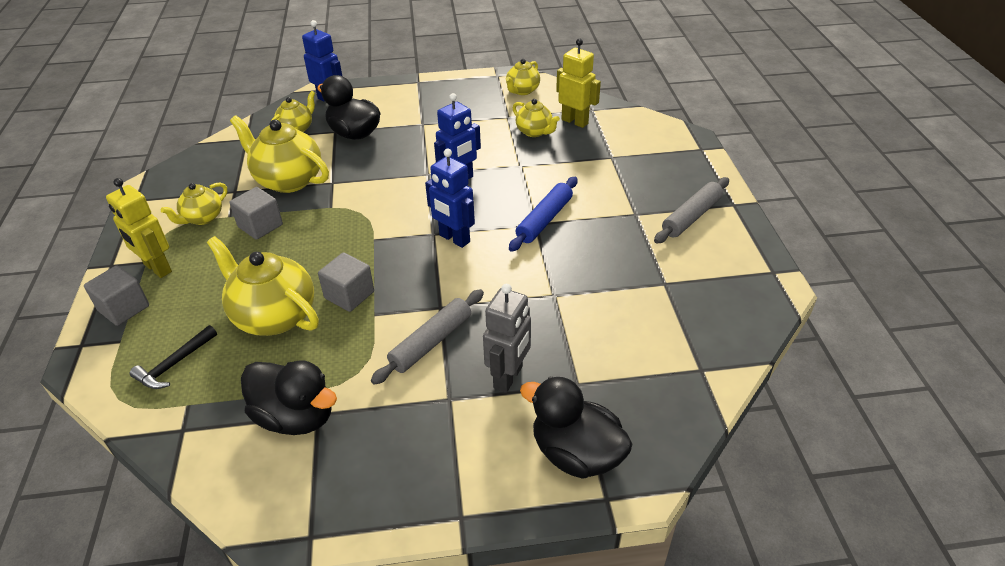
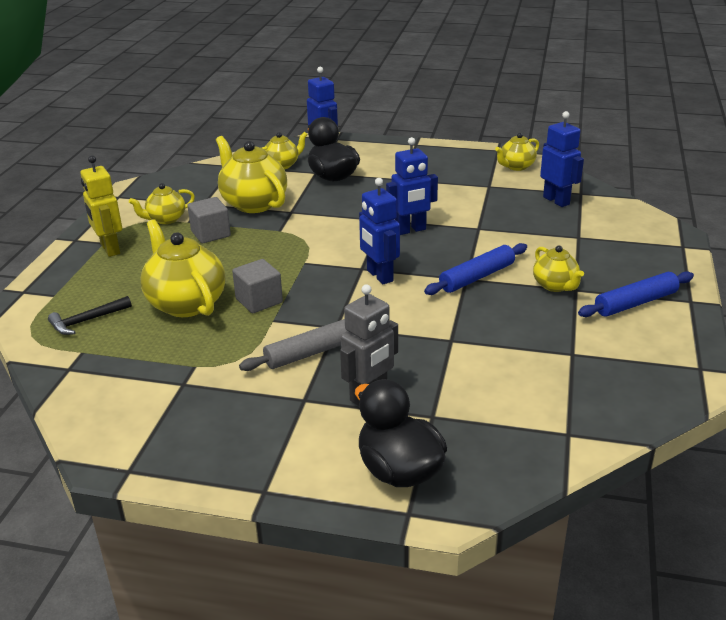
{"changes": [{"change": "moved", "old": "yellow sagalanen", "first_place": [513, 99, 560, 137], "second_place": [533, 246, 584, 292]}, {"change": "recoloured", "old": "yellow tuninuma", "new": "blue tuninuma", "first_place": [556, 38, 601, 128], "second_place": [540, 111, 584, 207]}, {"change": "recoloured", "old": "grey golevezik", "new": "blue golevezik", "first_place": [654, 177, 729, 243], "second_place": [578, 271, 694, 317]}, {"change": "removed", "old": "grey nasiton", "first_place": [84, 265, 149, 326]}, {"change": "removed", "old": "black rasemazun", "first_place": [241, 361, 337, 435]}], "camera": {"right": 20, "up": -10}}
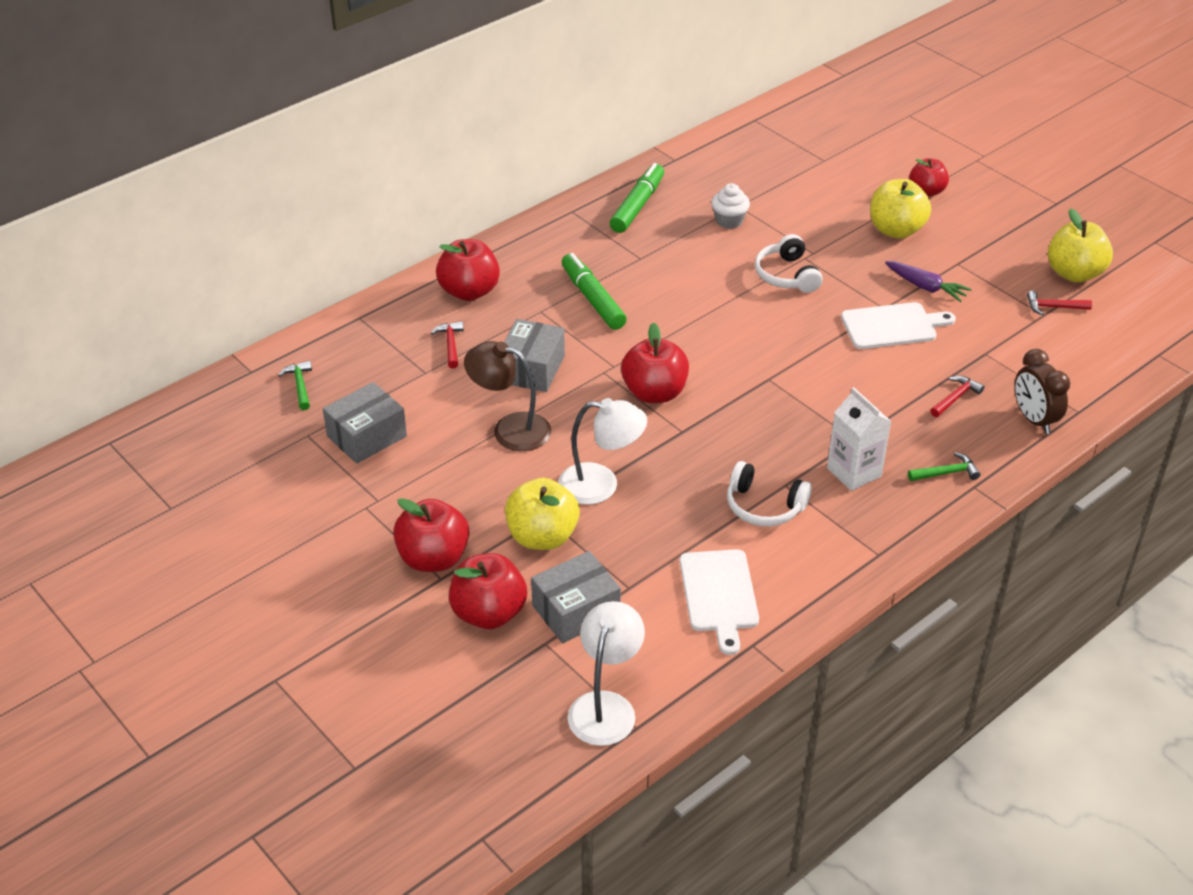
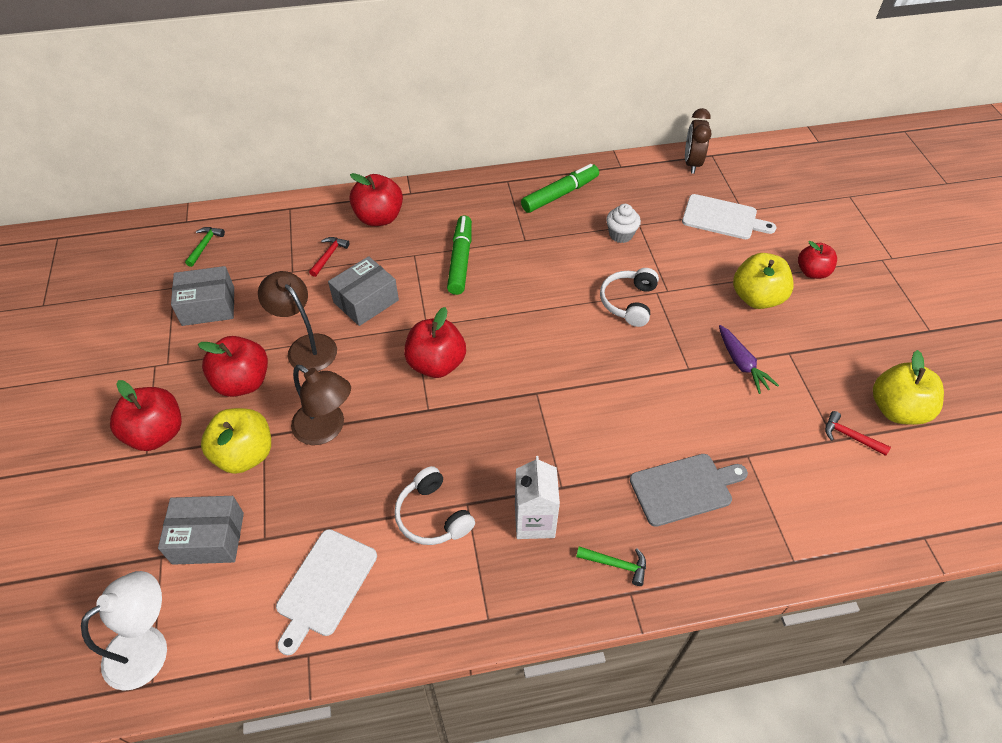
{"changes": [{"change": "moved", "old": "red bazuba", "first_place": [449, 553, 527, 629], "second_place": [198, 336, 268, 397]}, {"change": "recoloured", "old": "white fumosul", "new": "brown fumosul", "first_place": [558, 398, 647, 505], "second_place": [291, 365, 351, 445]}, {"change": "replaced", "old": "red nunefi", "new": "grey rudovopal", "first_place": [930, 376, 984, 417], "second_place": [630, 454, 748, 527]}, {"change": "moved", "old": "white rudovopal", "first_place": [841, 302, 956, 349], "second_place": [682, 194, 776, 239]}, {"change": "moved", "old": "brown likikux", "first_place": [1015, 349, 1070, 434], "second_place": [685, 108, 711, 174]}], "camera": {"right": 30, "up": 10}}
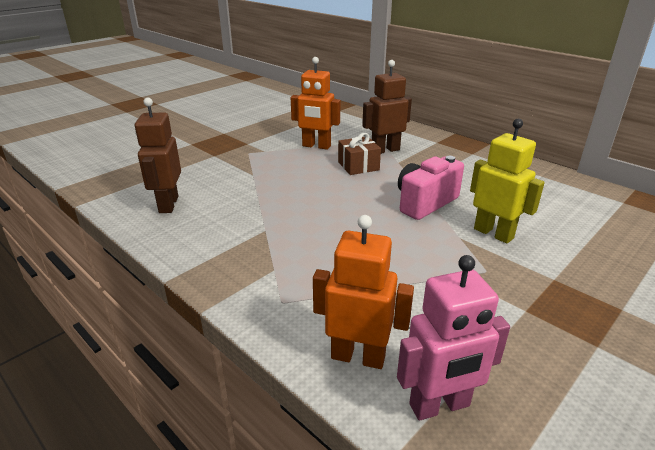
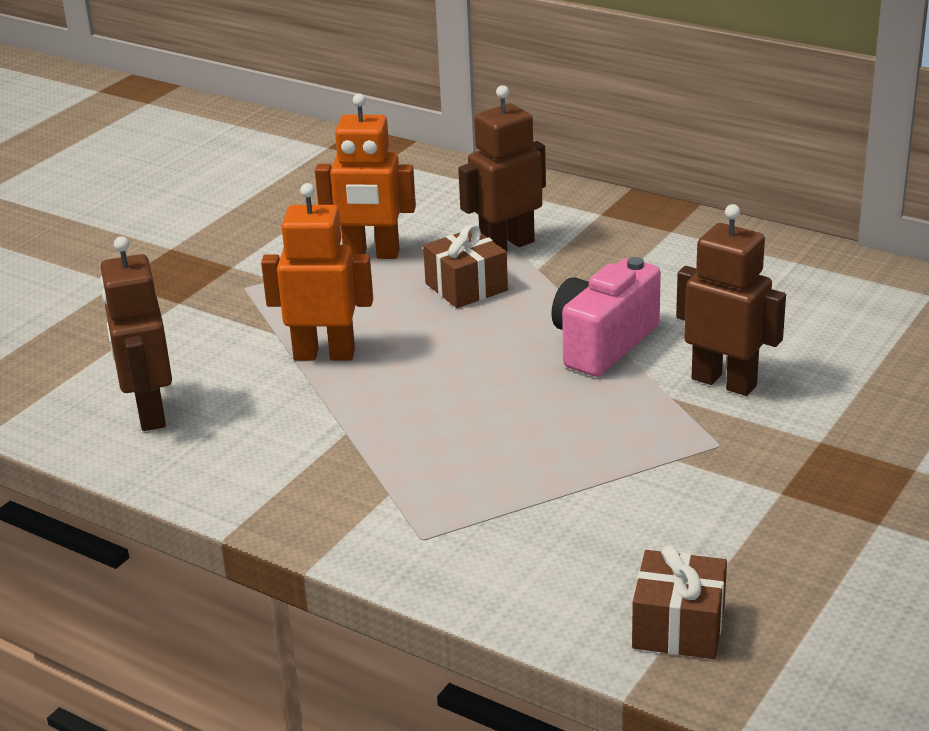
{"changes": [{"change": "moved", "old": "orange tuninuma", "first_place": [313, 215, 414, 369], "second_place": [261, 183, 373, 361]}, {"change": "replaced", "old": "pink tuninuma", "new": "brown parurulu", "first_place": [397, 255, 510, 420], "second_place": [632, 546, 727, 659]}, {"change": "recoloured", "old": "yellow tuninuma", "new": "brown tuninuma", "first_place": [470, 119, 545, 243], "second_place": [676, 204, 786, 396]}], "camera": {"right": -10, "up": 0}}
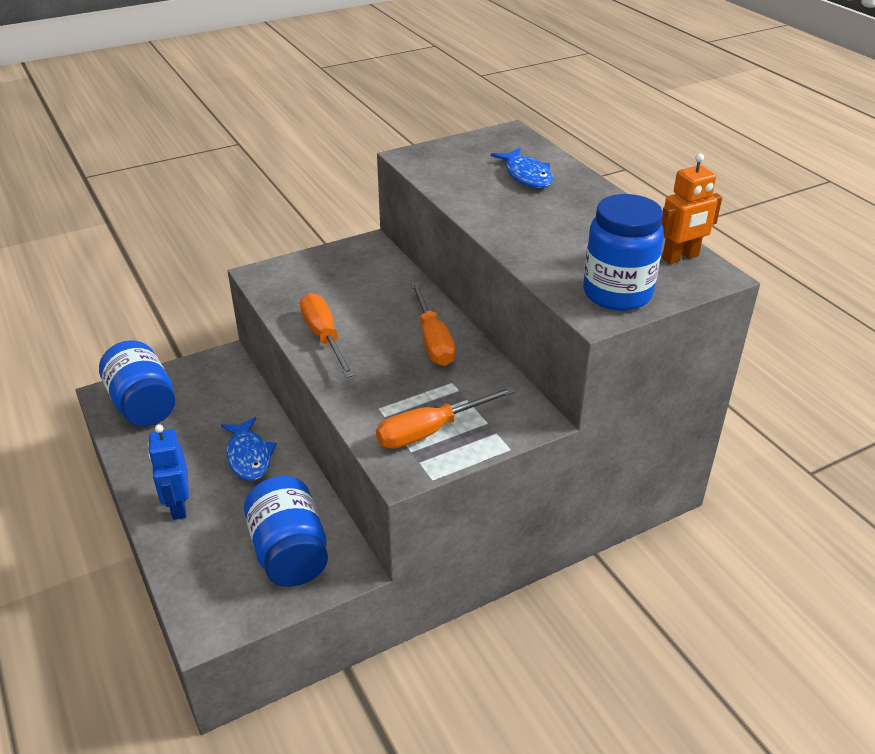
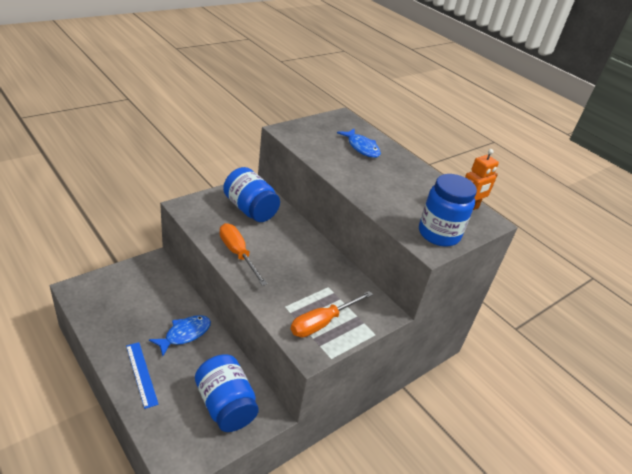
{"changes": [{"change": "replaced", "old": "blue tuninuma", "new": "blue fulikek", "first_place": [148, 424, 189, 520], "second_place": [126, 342, 159, 409]}, {"change": "turned", "old": "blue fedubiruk", "first_place": [221, 417, 277, 481], "second_place": [149, 315, 211, 356], "degrees": -105}, {"change": "moved", "old": "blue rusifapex", "first_place": [99, 340, 175, 427], "second_place": [223, 167, 280, 222]}, {"change": "removed", "old": "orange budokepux", "first_place": [410, 282, 455, 366]}], "camera": {"right": -15, "up": 0}}
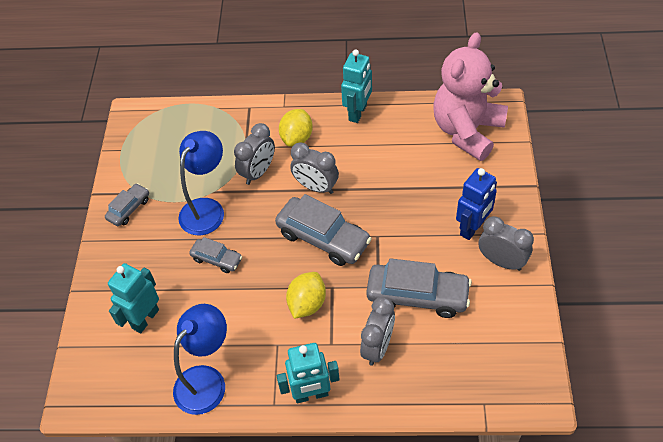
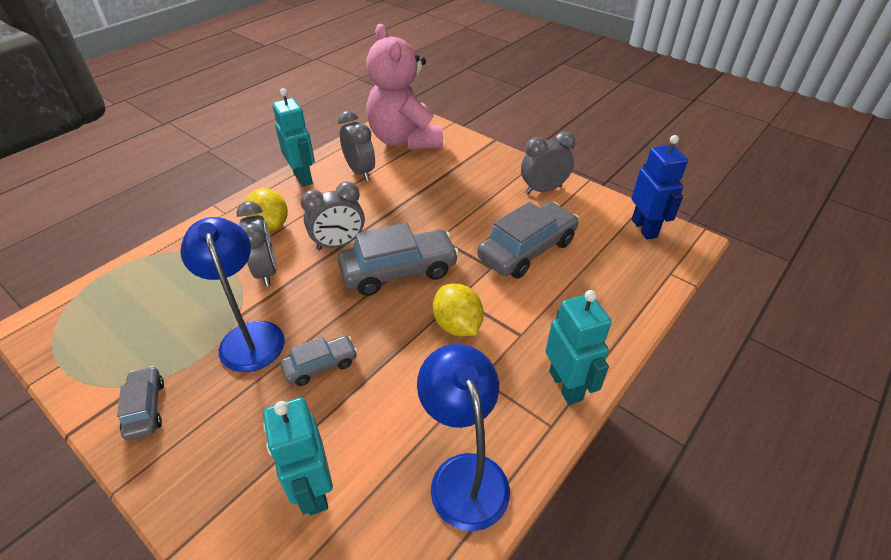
{"changes": [{"change": "moved", "old": "grey likikux", "first_place": [360, 297, 395, 366], "second_place": [338, 111, 375, 181]}, {"change": "turned", "old": "turquoise tuninuma", "first_place": [277, 343, 340, 403], "second_place": [545, 290, 611, 405], "degrees": -45}, {"change": "moved", "old": "blue tuninuma", "first_place": [456, 168, 497, 240], "second_place": [632, 135, 688, 239]}], "camera": {"right": -55, "up": -10}}
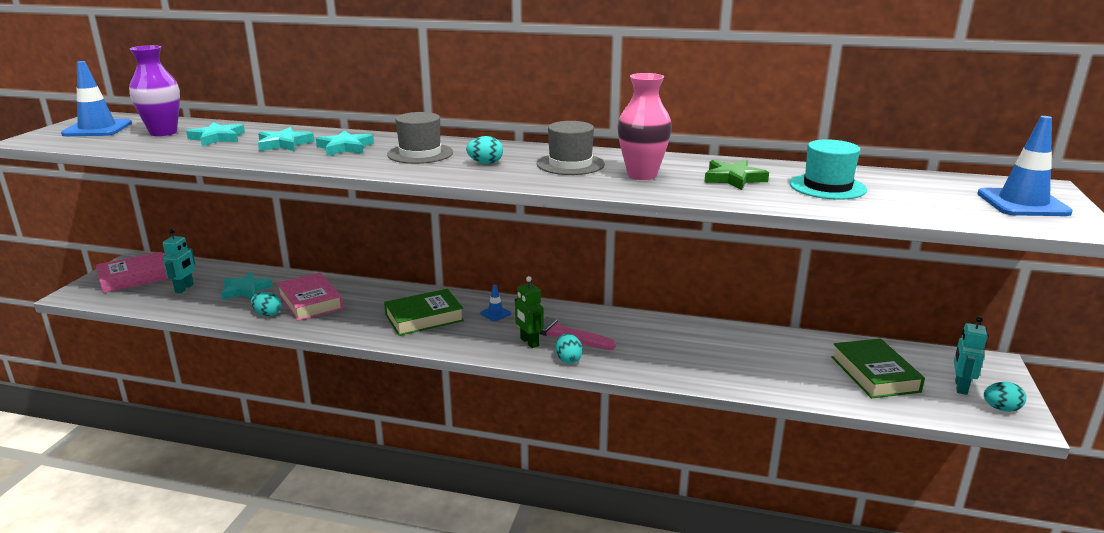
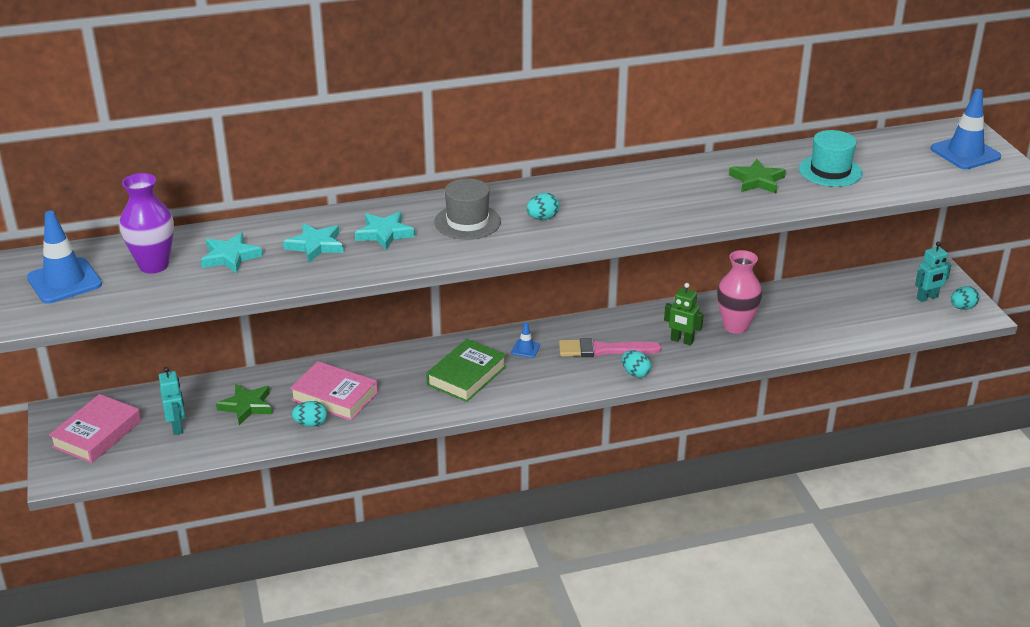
{"changes": [{"change": "recoloured", "old": "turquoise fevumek", "new": "green fevumek", "first_place": [221, 272, 273, 300], "second_place": [216, 384, 272, 425]}, {"change": "moved", "old": "green tuninuma", "first_place": [515, 276, 544, 348], "second_place": [664, 283, 704, 346]}, {"change": "moved", "old": "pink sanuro", "first_place": [617, 73, 672, 180], "second_place": [717, 250, 762, 334]}, {"change": "turned", "old": "turquoise tuninuma", "first_place": [954, 316, 988, 395], "second_place": [915, 241, 951, 302], "degrees": -105}, {"change": "removed", "old": "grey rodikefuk", "first_place": [537, 121, 605, 175]}, {"change": "removed", "old": "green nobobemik", "first_place": [831, 338, 925, 399]}], "camera": {"right": -30, "up": 10}}
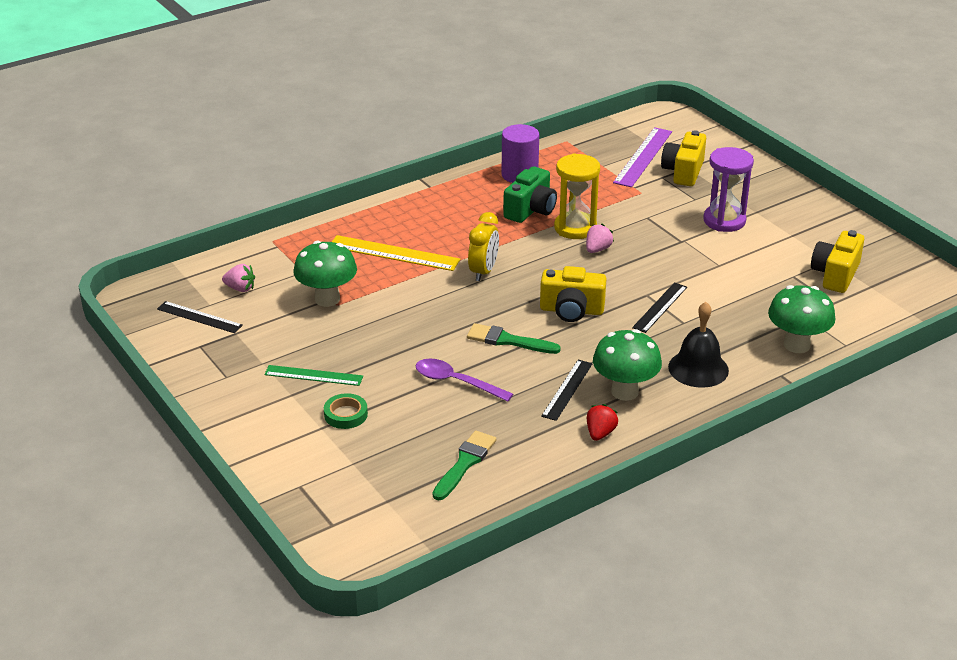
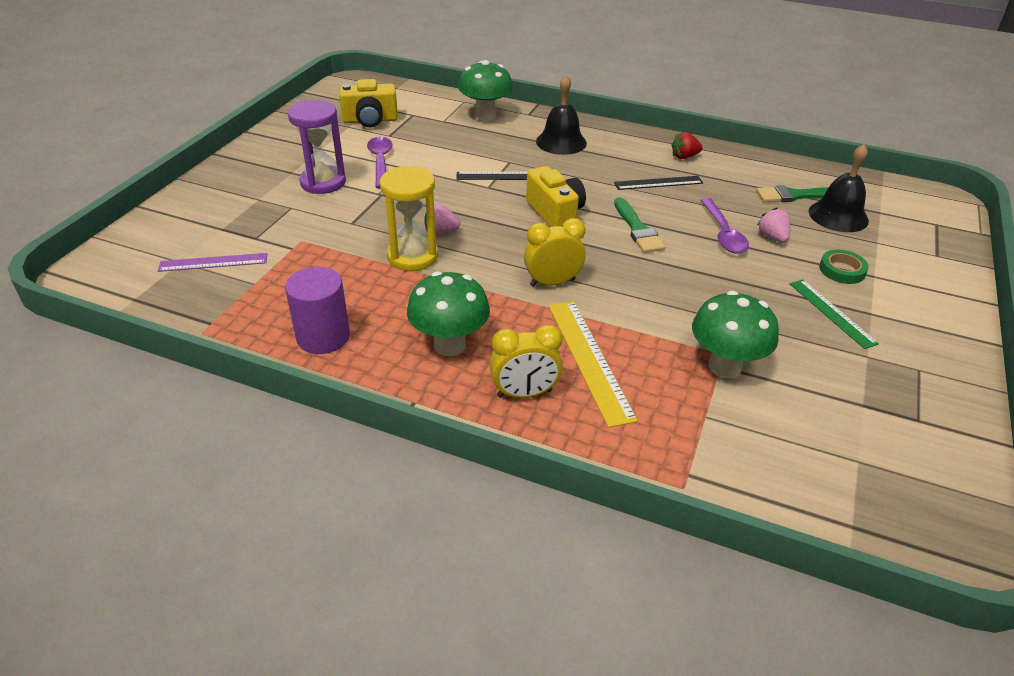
{"changes": [{"change": "resized", "old": "purple fulikek", "first_place": [613, 127, 672, 187], "second_place": [158, 253, 267, 272], "factor": 0.66}, {"change": "added", "new": "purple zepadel", "second_place": [367, 137, 393, 189]}, {"change": "moved", "old": "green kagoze", "first_place": [593, 329, 662, 401], "second_place": [407, 271, 490, 356]}, {"change": "added", "new": "yellow likikux", "second_place": [490, 324, 563, 398]}, {"change": "moved", "old": "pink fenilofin", "first_place": [222, 264, 255, 292], "second_place": [757, 208, 790, 243]}, {"change": "added", "new": "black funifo", "second_place": [809, 144, 869, 232]}, {"change": "removed", "old": "black fulikek", "first_place": [157, 301, 243, 333]}, {"change": "removed", "old": "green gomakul", "first_place": [503, 166, 557, 223]}, {"change": "removed", "old": "yellow gomakul", "first_place": [661, 130, 706, 186]}], "camera": {"right": -125, "up": 5}}
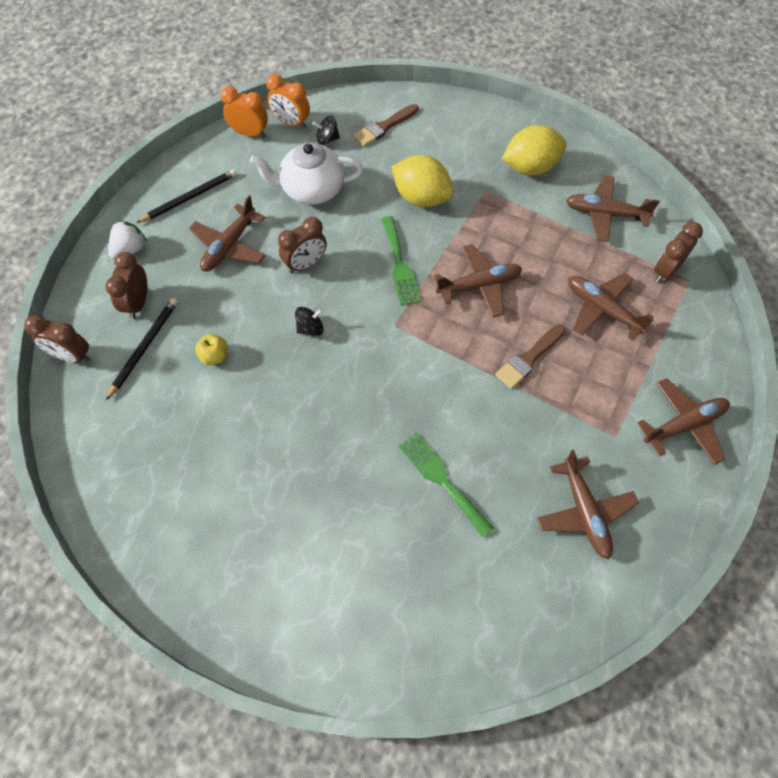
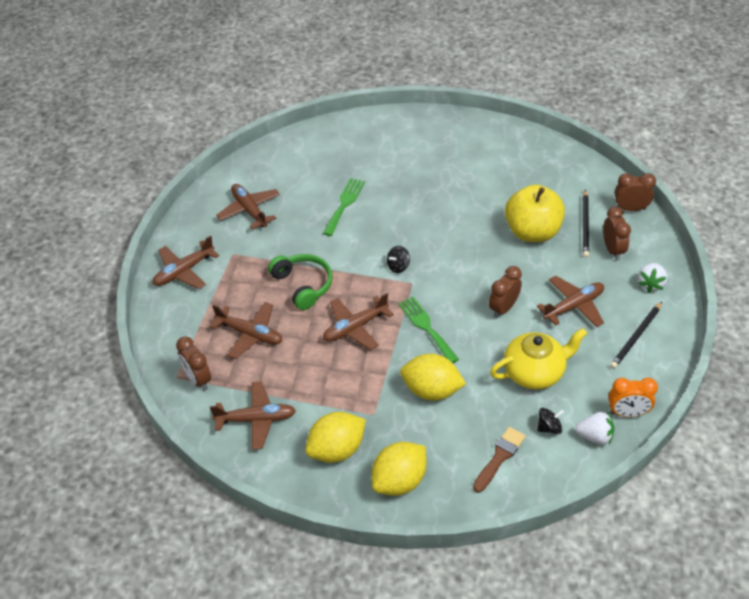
{"changes": [{"change": "turned", "old": "brown likikux", "first_place": [654, 222, 703, 283], "second_place": [176, 337, 211, 390], "degrees": 120}, {"change": "replaced", "old": "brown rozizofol", "new": "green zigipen", "first_place": [495, 325, 566, 389], "second_place": [268, 254, 332, 310]}, {"change": "turned", "old": "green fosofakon", "first_place": [399, 432, 494, 538], "second_place": [323, 178, 365, 236], "degrees": -105}, {"change": "added", "new": "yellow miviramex", "second_place": [371, 442, 426, 496]}, {"change": "moved", "old": "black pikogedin", "first_place": [295, 307, 324, 336], "second_place": [387, 246, 410, 273]}, {"change": "recoloured", "old": "white sagalanen", "new": "yellow sagalanen", "first_place": [250, 143, 363, 205], "second_place": [490, 328, 588, 389]}, {"change": "resized", "old": "yellow bazuba", "first_place": [195, 334, 228, 365], "second_place": [505, 184, 565, 242], "factor": 2.47}, {"change": "turned", "old": "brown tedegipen", "first_place": [189, 195, 266, 272], "second_place": [537, 276, 604, 327], "degrees": 45}, {"change": "replaced", "old": "orange likikux", "new": "white fenilofin", "first_place": [266, 74, 310, 129], "second_place": [575, 411, 614, 445]}], "camera": {"right": 165, "up": -15}}
